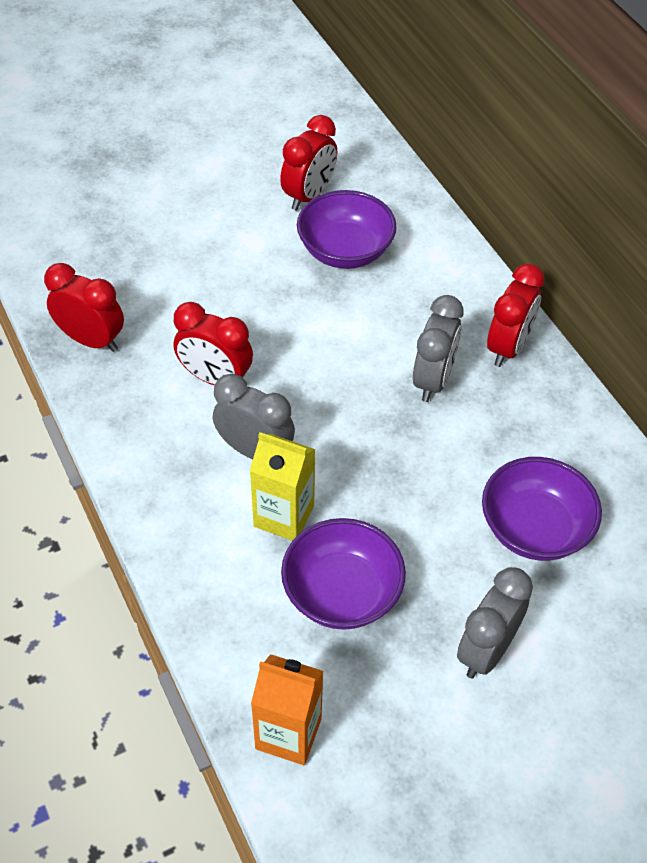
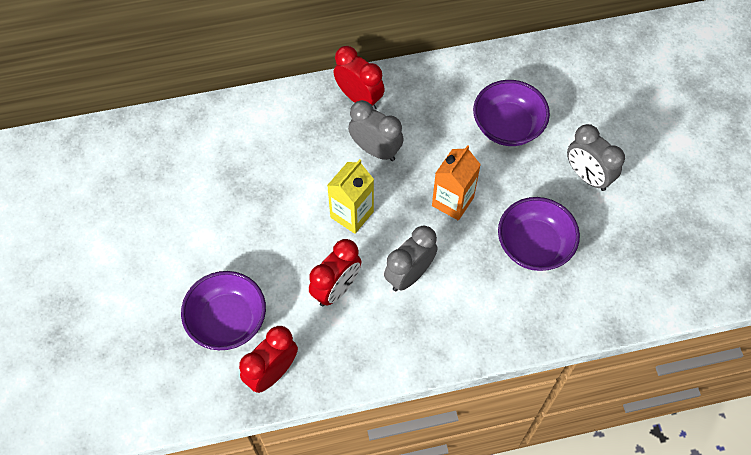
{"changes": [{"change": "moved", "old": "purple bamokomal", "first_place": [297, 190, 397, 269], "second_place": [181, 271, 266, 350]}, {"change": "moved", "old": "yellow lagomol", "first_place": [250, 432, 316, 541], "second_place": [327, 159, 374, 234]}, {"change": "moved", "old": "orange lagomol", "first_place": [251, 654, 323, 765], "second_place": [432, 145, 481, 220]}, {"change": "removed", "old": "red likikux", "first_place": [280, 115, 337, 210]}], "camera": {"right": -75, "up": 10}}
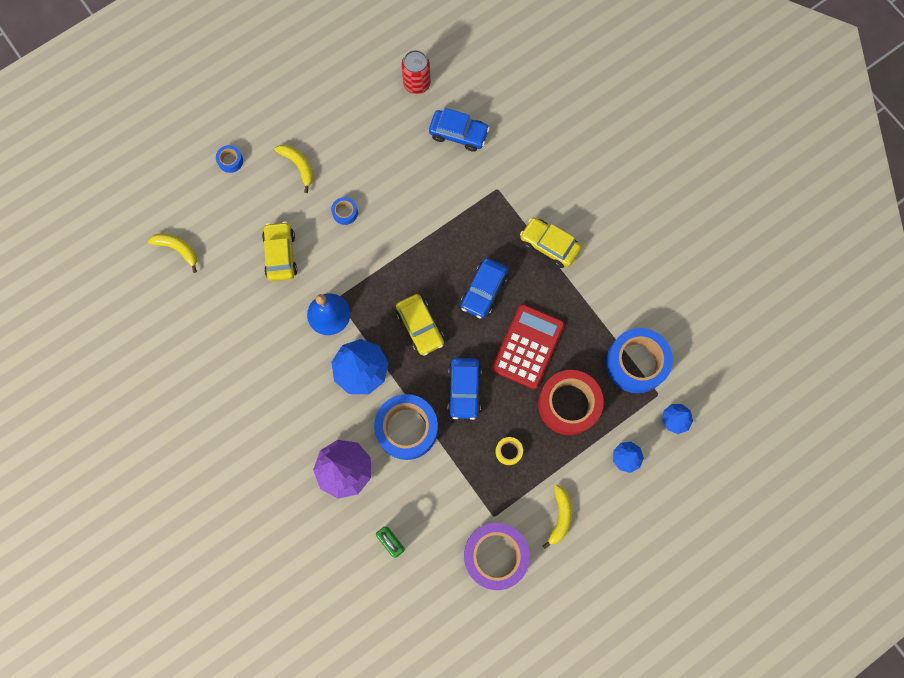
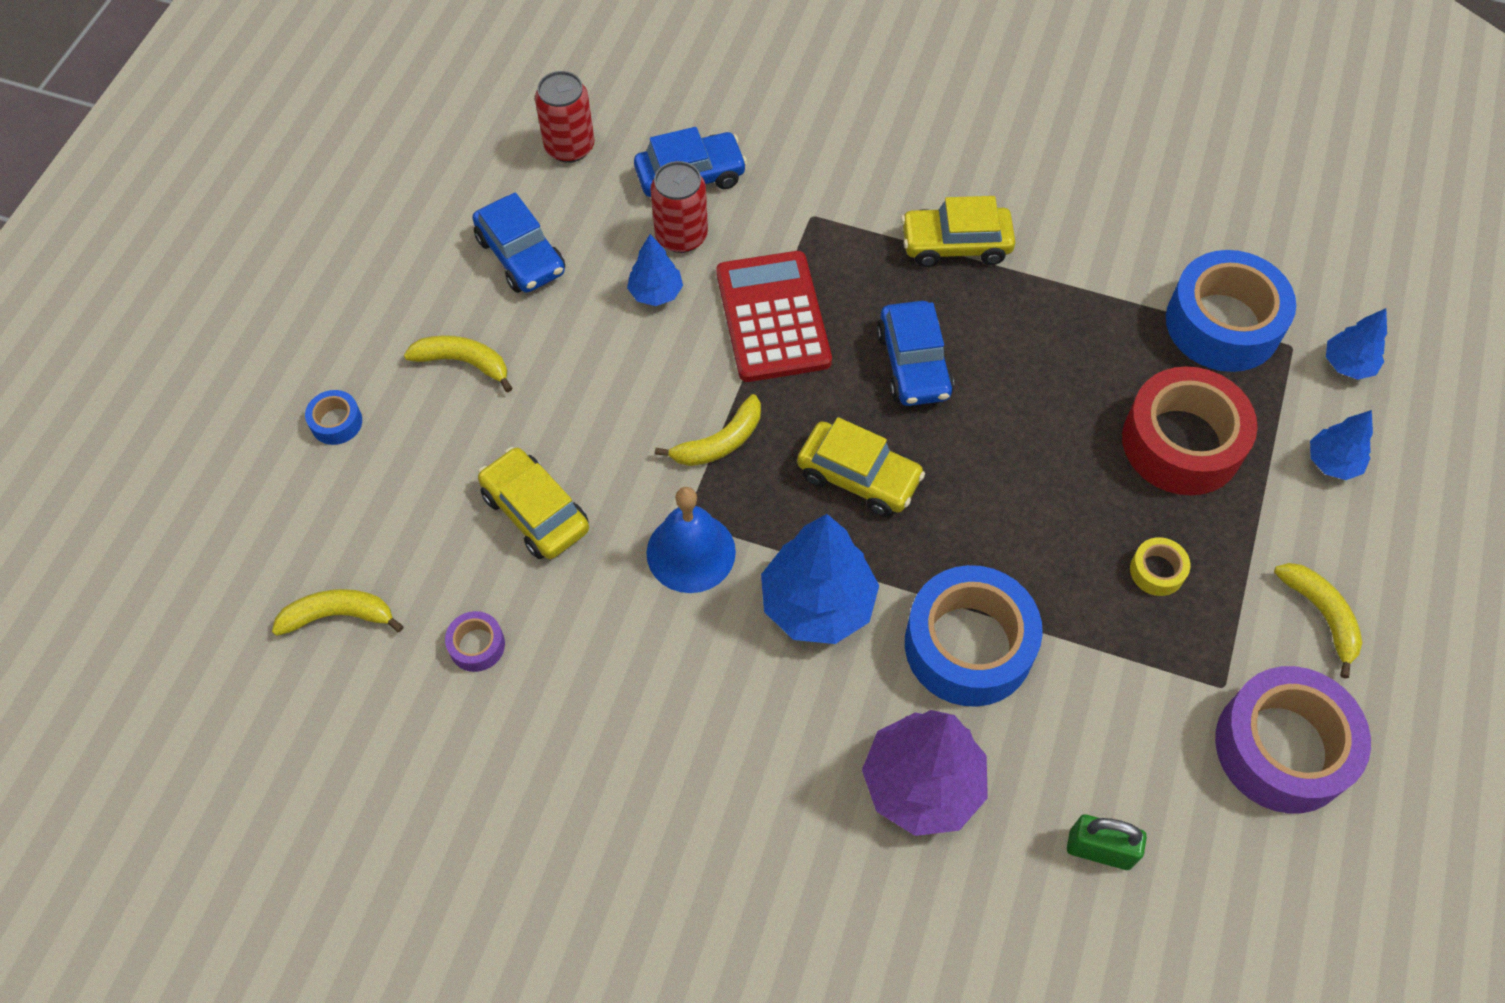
{"changes": [{"change": "added", "new": "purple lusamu", "second_place": [445, 611, 505, 672]}, {"change": "moved", "old": "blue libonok", "first_place": [448, 358, 481, 420], "second_place": [472, 192, 565, 293]}, {"change": "added", "new": "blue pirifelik", "second_place": [627, 234, 683, 306]}, {"change": "added", "new": "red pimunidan", "second_place": [651, 161, 708, 253]}, {"change": "added", "new": "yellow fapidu", "second_place": [655, 394, 761, 466]}, {"change": "moved", "old": "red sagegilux", "first_place": [492, 304, 565, 389], "second_place": [716, 251, 832, 382]}, {"change": "removed", "old": "blue lusamu", "first_place": [331, 197, 358, 225]}], "camera": {"right": -35, "up": -15}}
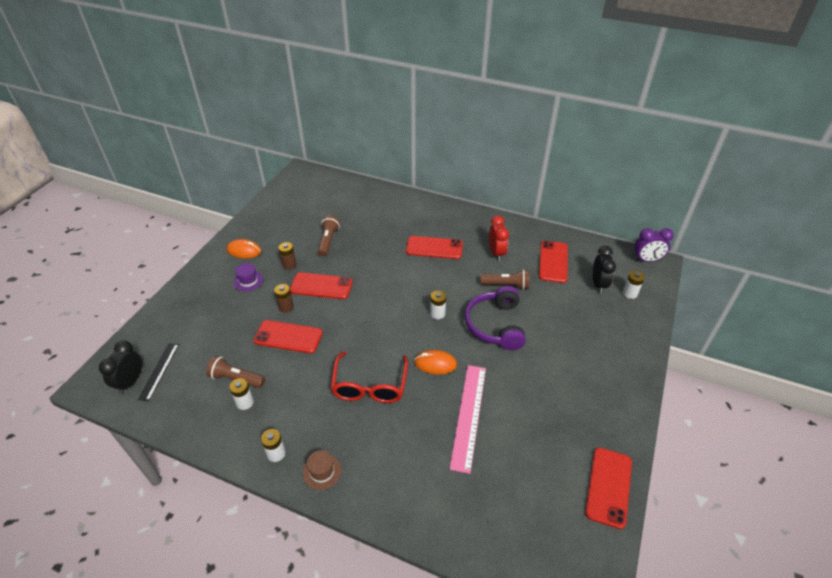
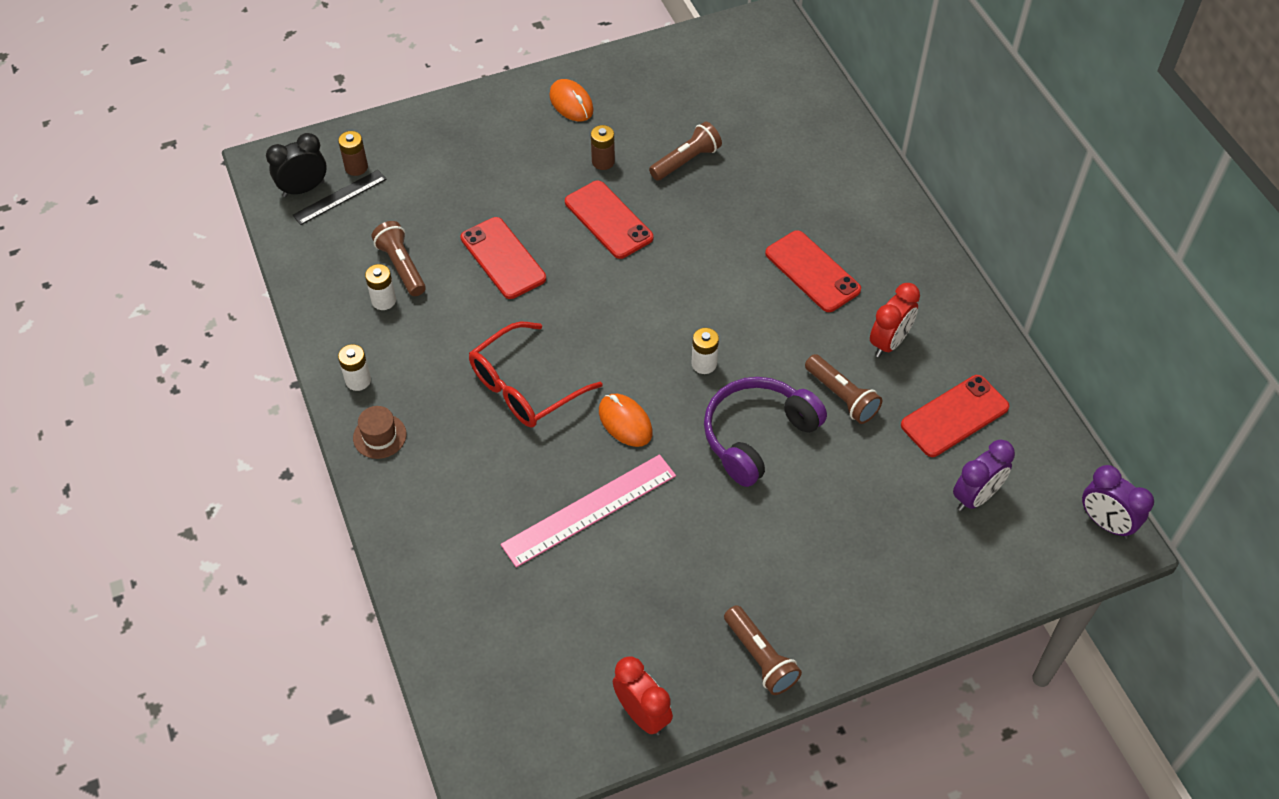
{"changes": [{"change": "moved", "old": "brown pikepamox", "first_place": [274, 284, 294, 313], "second_place": [338, 131, 368, 176]}, {"change": "replaced", "old": "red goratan", "new": "red likikux", "first_place": [585, 448, 632, 529], "second_place": [613, 656, 673, 735]}, {"change": "added", "new": "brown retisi", "second_place": [724, 605, 802, 695]}, {"change": "recoloured", "old": "black likikux", "new": "purple likikux", "first_place": [593, 246, 616, 293], "second_place": [953, 440, 1015, 511]}, {"change": "removed", "old": "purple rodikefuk", "first_place": [234, 263, 263, 291]}, {"change": "removed", "old": "white pikepamox", "first_place": [623, 271, 645, 299]}], "camera": {"right": 45, "up": 10}}
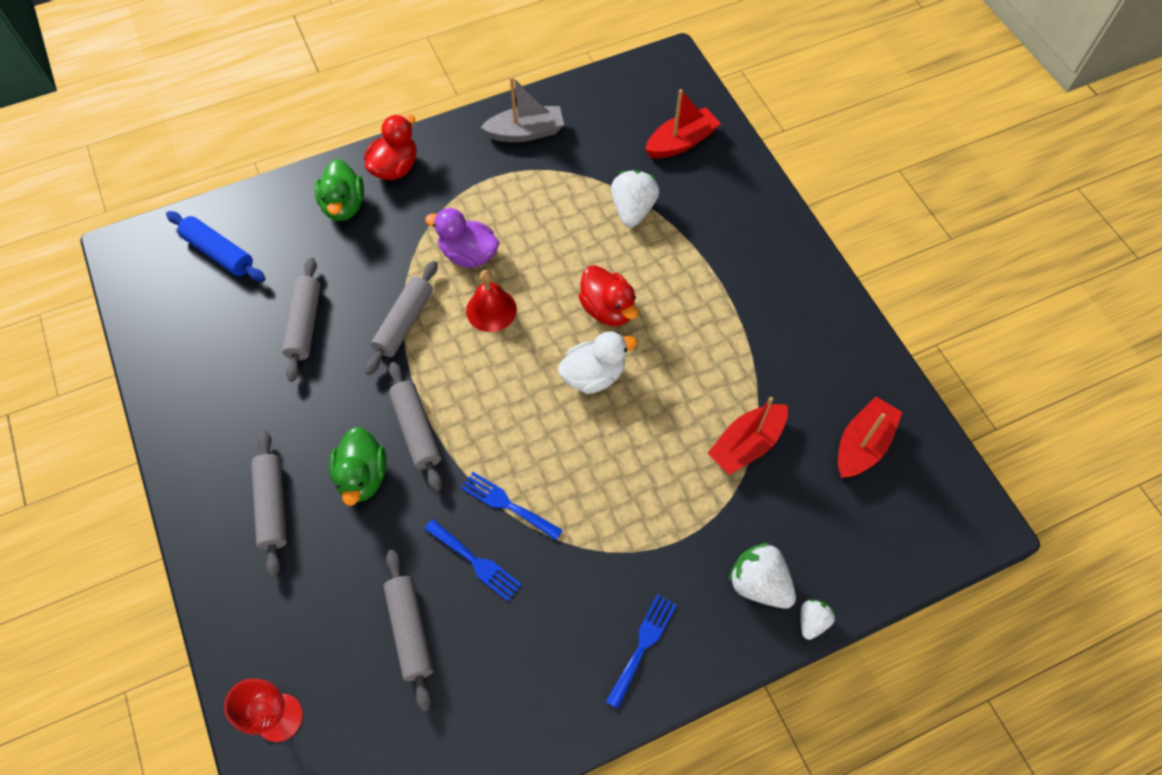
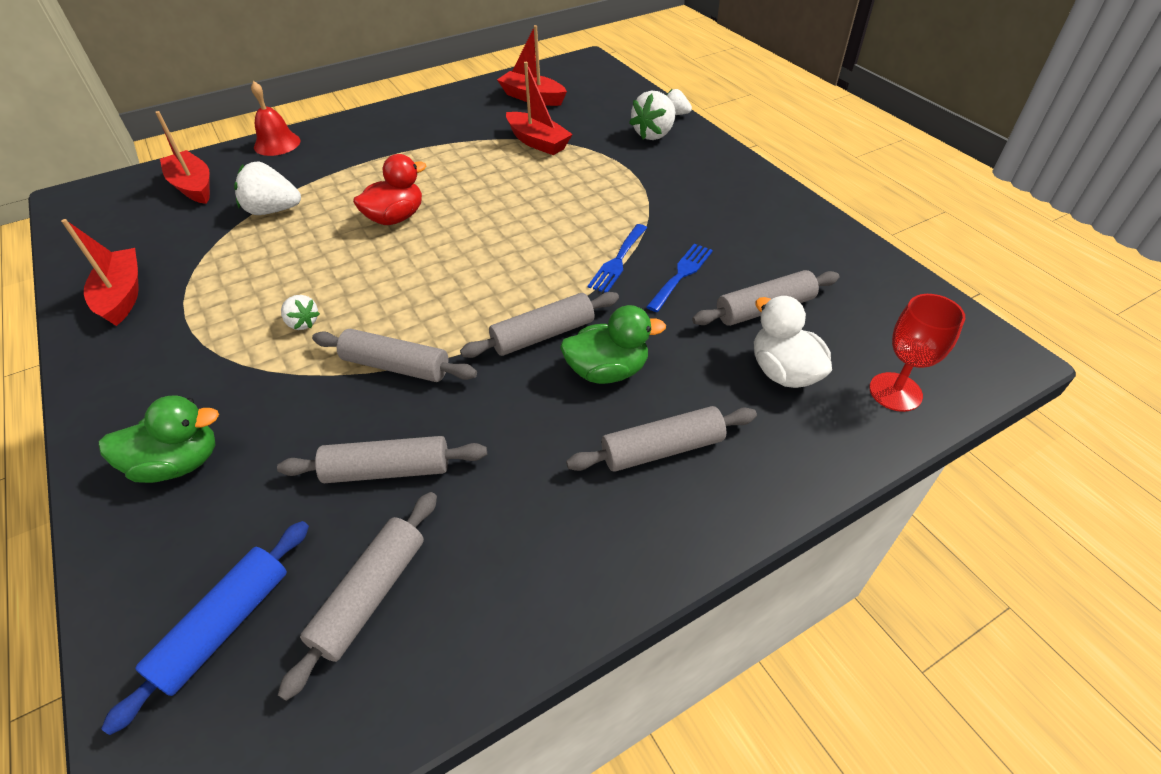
{"changes": [{"change": "recoloured", "old": "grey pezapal", "new": "red pezapal", "first_place": [480, 76, 564, 142], "second_place": [61, 219, 138, 326]}, {"change": "moved", "old": "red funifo", "first_place": [466, 270, 517, 332], "second_place": [251, 81, 301, 156]}, {"change": "added", "new": "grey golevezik", "second_place": [278, 492, 437, 701]}, {"change": "replaced", "old": "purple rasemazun", "new": "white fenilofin", "first_place": [425, 208, 499, 268], "second_place": [281, 295, 320, 330]}, {"change": "moved", "old": "white rasemazun", "first_place": [558, 331, 637, 394], "second_place": [754, 296, 832, 388]}, {"change": "removed", "old": "red rasemazun", "first_place": [364, 114, 416, 180]}, {"change": "removed", "old": "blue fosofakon", "first_place": [606, 594, 677, 709]}], "camera": {"right": -95, "up": -15}}
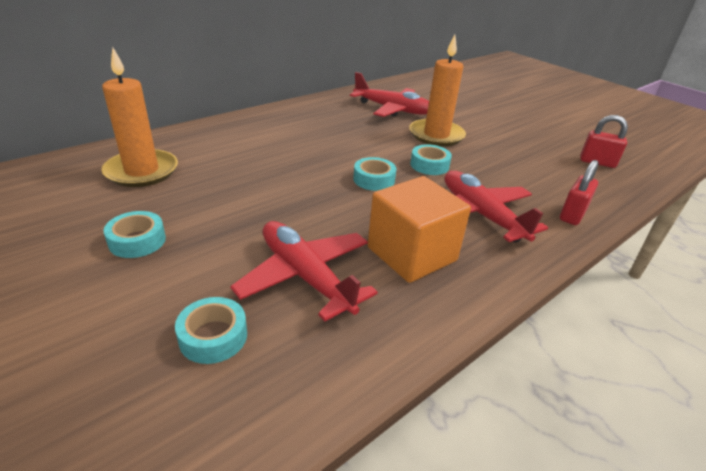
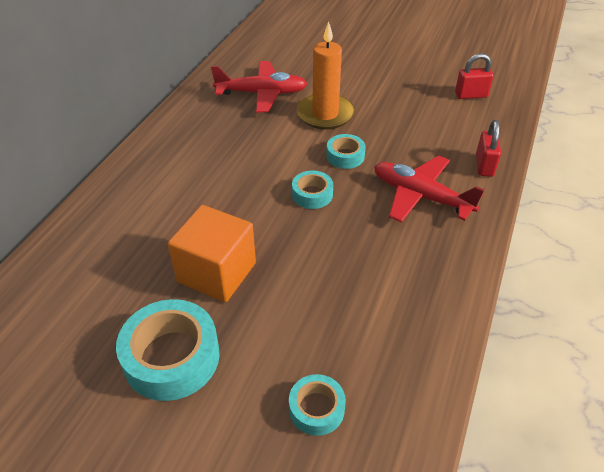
{"changes": [{"change": "resized", "old": "turquoise lusamu", "first_place": [103, 211, 166, 258], "second_place": [116, 299, 220, 401], "factor": 1.82}, {"change": "moved", "old": "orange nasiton", "first_place": [368, 176, 471, 283], "second_place": [168, 205, 256, 302]}, {"change": "removed", "old": "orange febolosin", "first_place": [101, 48, 178, 187]}, {"change": "removed", "old": "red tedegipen", "first_place": [230, 221, 378, 322]}], "camera": {"right": -25, "up": 10}}
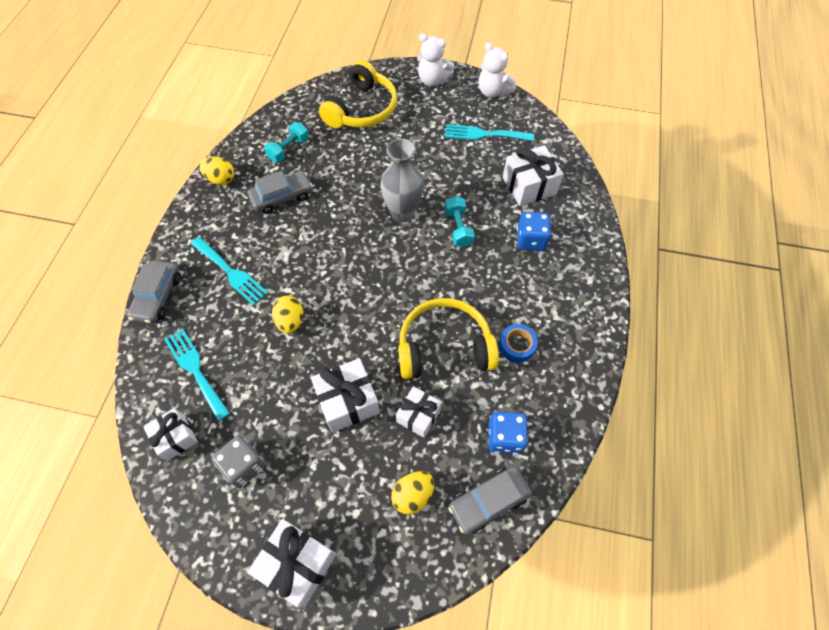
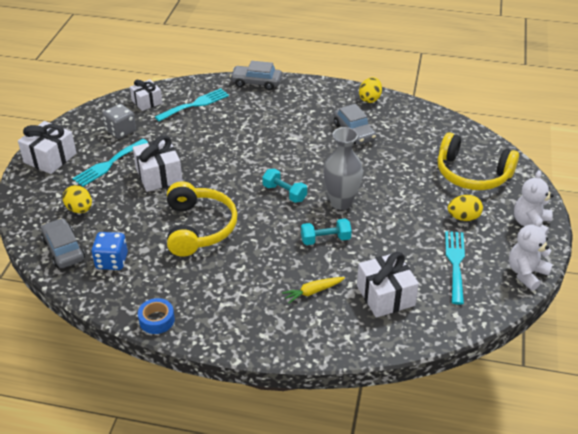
{"changes": [{"change": "moved", "old": "turquoise fosofakon", "first_place": [191, 237, 268, 306], "second_place": [72, 139, 148, 186]}, {"change": "moved", "old": "blue lusamu", "first_place": [499, 324, 538, 363], "second_place": [138, 298, 175, 334]}, {"change": "moved", "old": "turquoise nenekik", "first_place": [264, 122, 309, 162], "second_place": [262, 169, 307, 203]}, {"change": "replaced", "old": "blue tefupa", "new": "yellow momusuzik", "first_place": [517, 212, 551, 251], "second_place": [282, 277, 345, 304]}, {"change": "moved", "old": "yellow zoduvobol", "first_place": [272, 295, 303, 334], "second_place": [448, 195, 483, 221]}, {"change": "removed", "old": "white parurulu", "first_place": [396, 386, 442, 438]}], "camera": {"right": 90, "up": -20}}
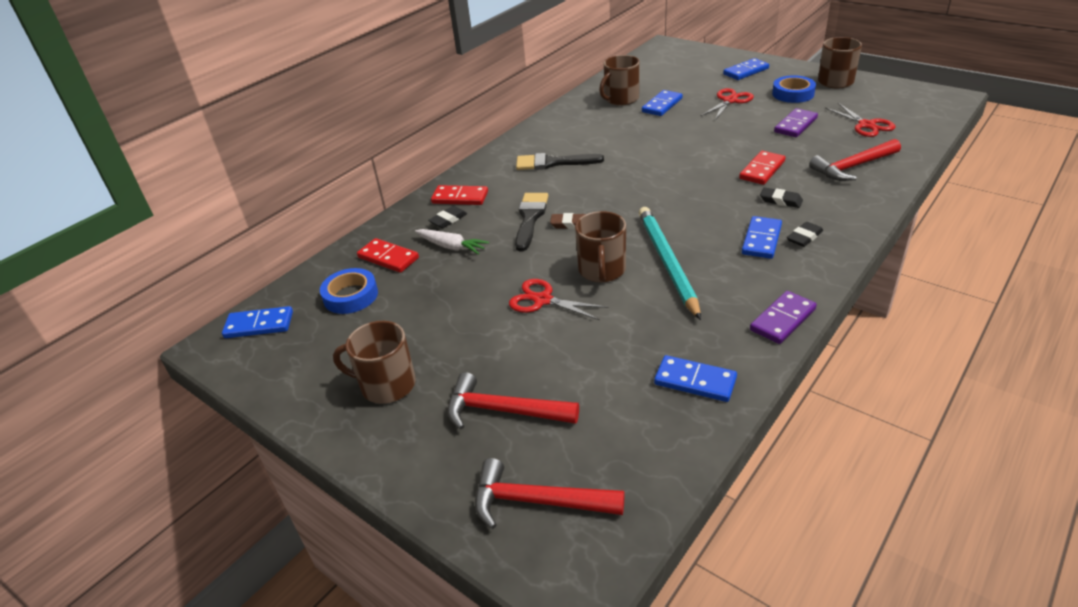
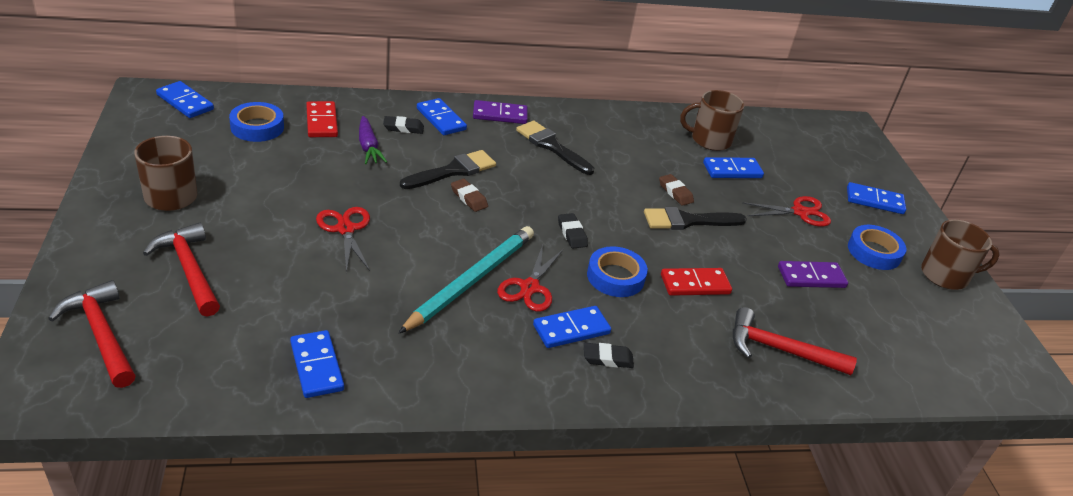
{"changes": [{"change": "recoloured", "old": "white momusuzik", "new": "purple momusuzik", "first_place": [415, 229, 489, 255], "second_place": [359, 116, 387, 164]}, {"change": "recoloured", "old": "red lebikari", "new": "blue lebikari", "first_place": [431, 185, 488, 205], "second_place": [417, 98, 467, 135]}, {"change": "moved", "old": "purple lebikari", "first_place": [750, 291, 817, 344], "second_place": [473, 100, 528, 124]}, {"change": "moved", "old": "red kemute", "first_place": [825, 103, 896, 137], "second_place": [497, 245, 564, 312]}, {"change": "moved", "old": "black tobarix", "first_place": [760, 187, 803, 208], "second_place": [558, 213, 588, 248]}, {"change": "added", "new": "blue lusamu", "second_place": [587, 246, 648, 297]}, {"change": "added", "new": "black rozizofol", "second_place": [644, 207, 747, 230]}, {"change": "added", "new": "brown tobarix", "second_place": [659, 174, 694, 206]}, {"change": "removed", "old": "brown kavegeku", "first_place": [575, 211, 626, 282]}], "camera": {"right": 35, "up": 0}}
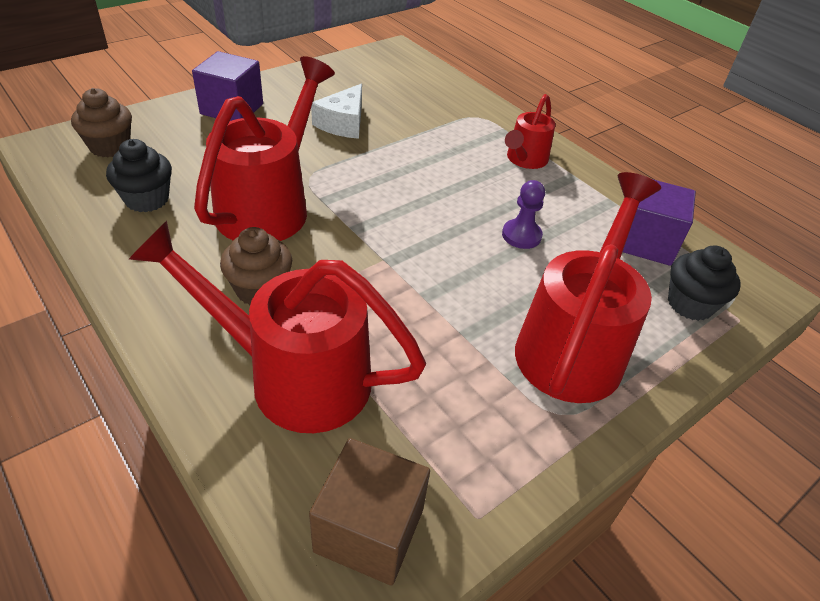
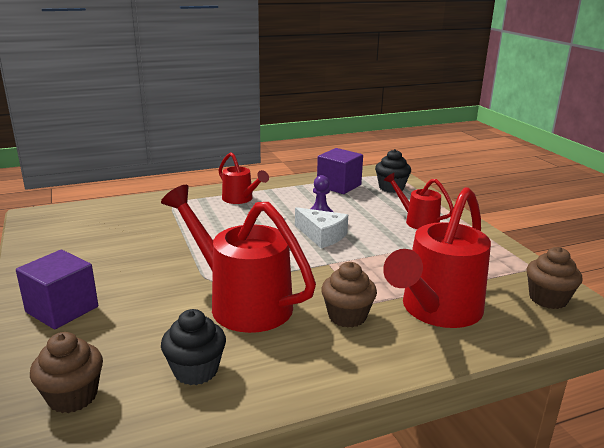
{"changes": [{"change": "moved", "old": "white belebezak", "first_place": [311, 84, 362, 139], "second_place": [295, 207, 348, 248]}, {"change": "resized", "old": "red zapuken", "first_place": [515, 172, 661, 403], "second_place": [384, 173, 454, 230], "factor": 0.54}, {"change": "replaced", "old": "brown nasiton", "new": "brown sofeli", "first_place": [309, 438, 430, 586], "second_place": [526, 247, 583, 309]}], "camera": {"right": -70, "up": -20}}
